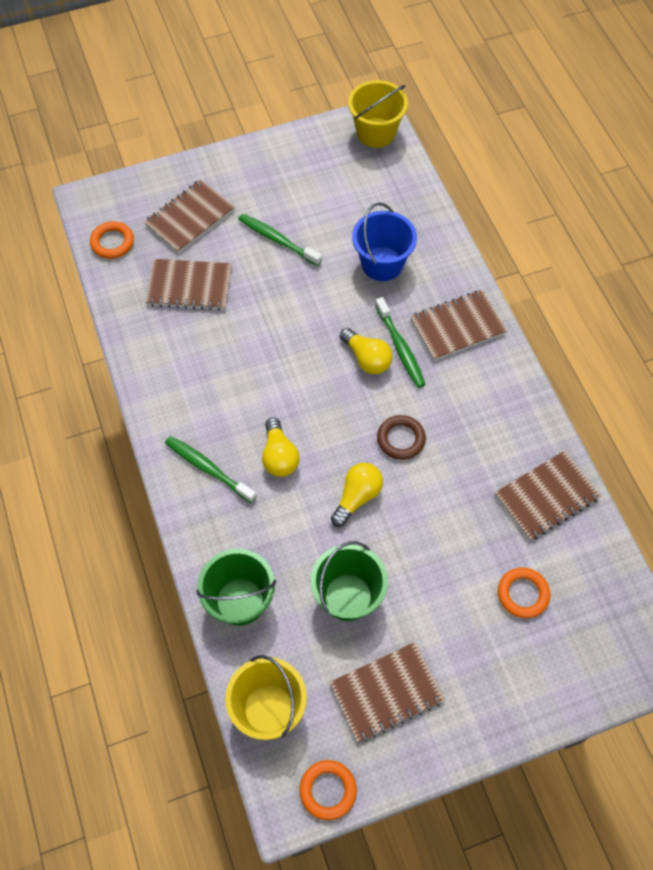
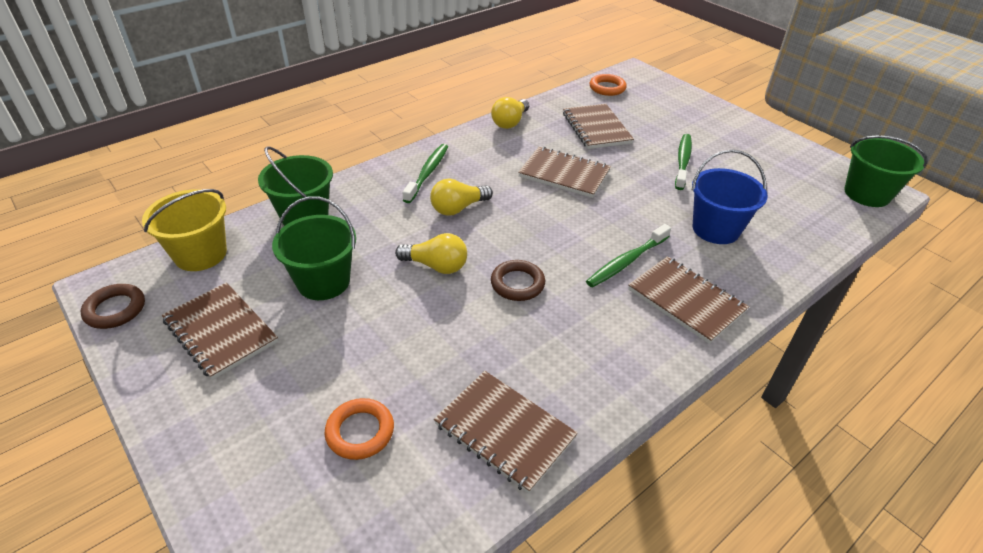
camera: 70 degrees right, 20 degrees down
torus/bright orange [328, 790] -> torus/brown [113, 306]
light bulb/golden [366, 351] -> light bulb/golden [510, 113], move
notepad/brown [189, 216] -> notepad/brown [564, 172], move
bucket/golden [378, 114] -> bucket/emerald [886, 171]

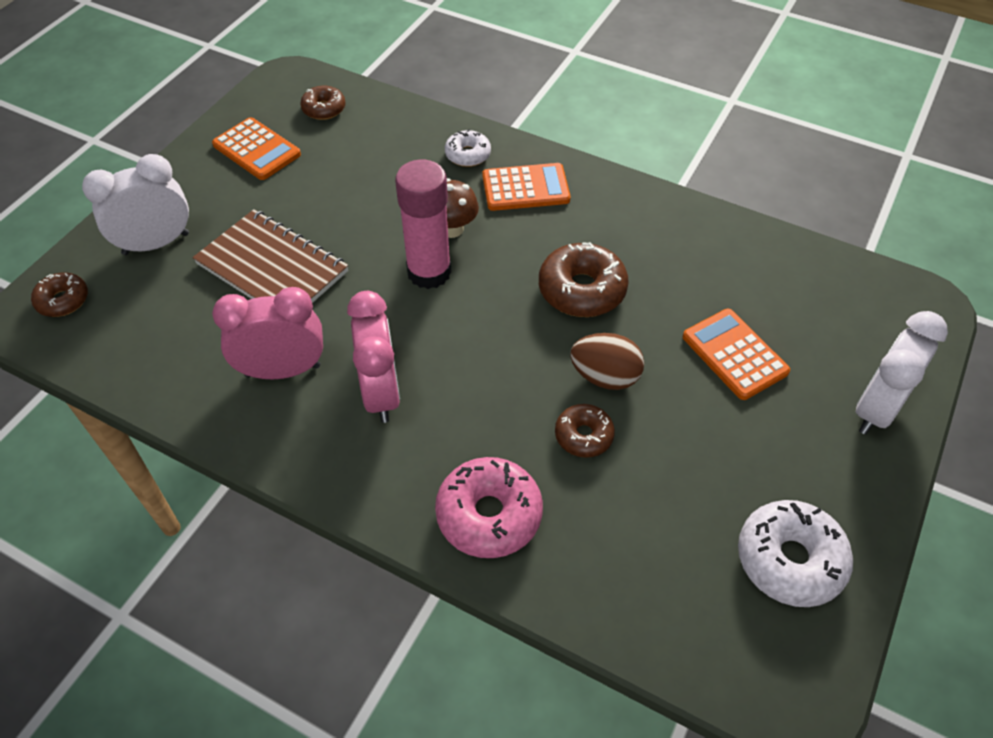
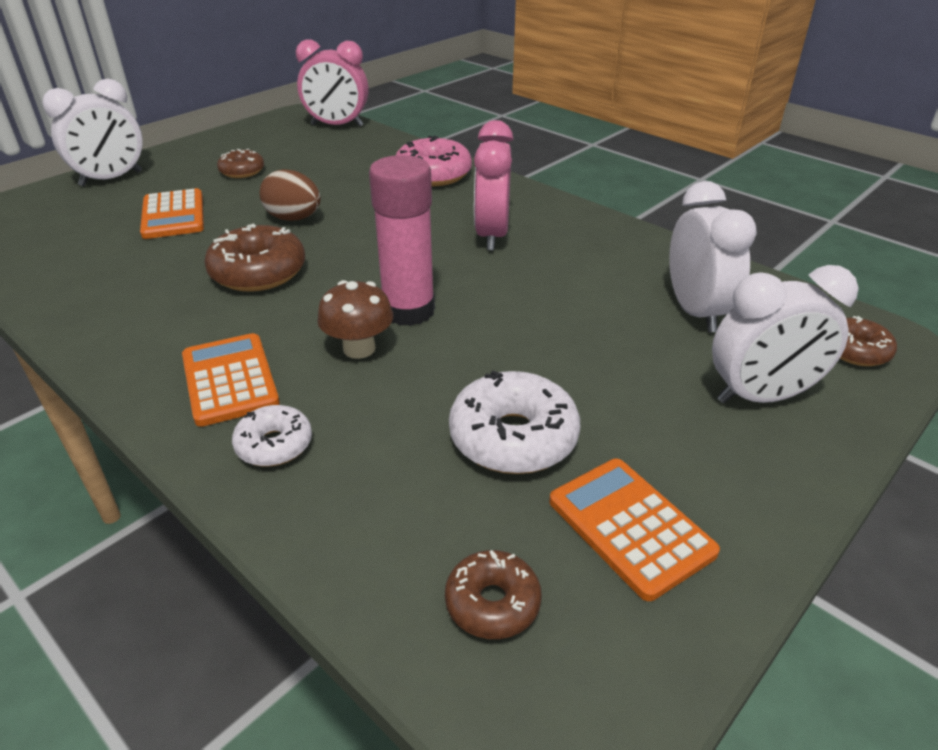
camera: 165 degrees left, 15 degrees down
pocket calculator/bright orange [526, 187] -> pocket calculator/bright orange [231, 380], 60 degrees clockwise
donut/brown [585, 431] -> donut/brown [240, 163], move
bedside clock/rosy [267, 333] -> bedside clock/rosy [332, 83], move
donut/white [795, 553] -> donut/white [514, 422], move
none -> bedside clock/white [713, 256]
notepad/brown [270, 256] -> none

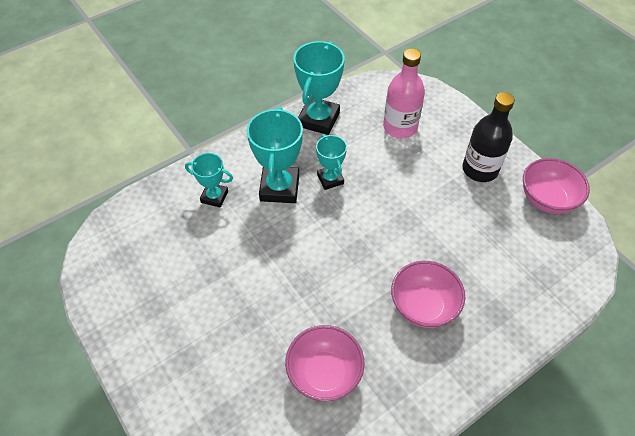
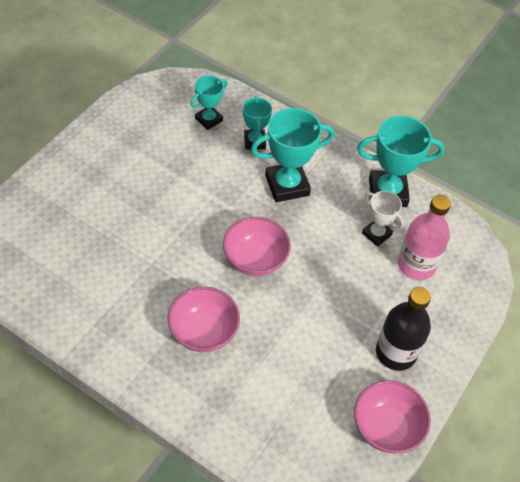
camera: 65 degrees right, 0 degrees up
prize cup/turquoise [331, 162] -> prize cup/turquoise [209, 103], move
deep dish/rosy [324, 363] -> deep dish/rosy [257, 246], move
none -> prize cup/white [383, 219]

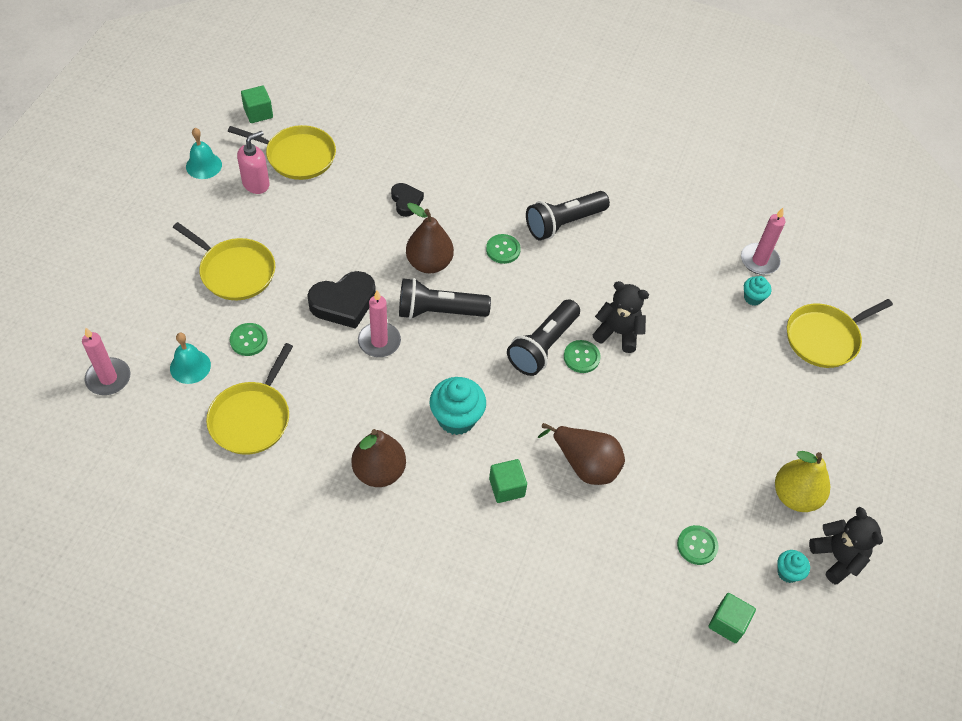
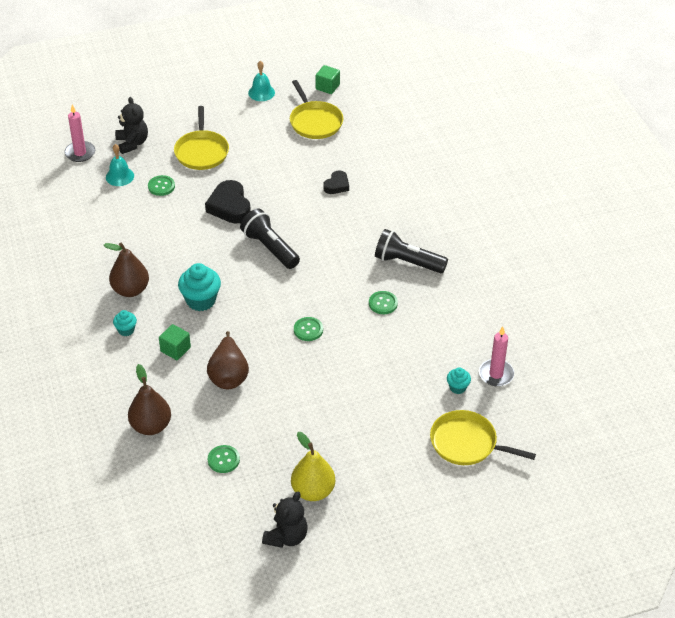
camera: 55 degrees right, 10 degrees down
cupcake/turquoise [793, 566] -> cupcake/turquoise [125, 323], move
teddy/black [621, 317] -> teddy/black [131, 125], move
pear fruit/brown [430, 238] -> pear fruit/brown [149, 399], move
love heart/black [341, 300] -> love heart/black [228, 202], 45 degrees clockwise
shirt button/emerald [503, 249] -> shirt button/emerald [383, 302], move
skillet/golden [249, 399] -> none
soap pump/rosy [253, 162] -> none
wax candle/rosy [379, 323] -> none
pocket torch/black [543, 337] -> none
solid cube/emerald [732, 618] -> none

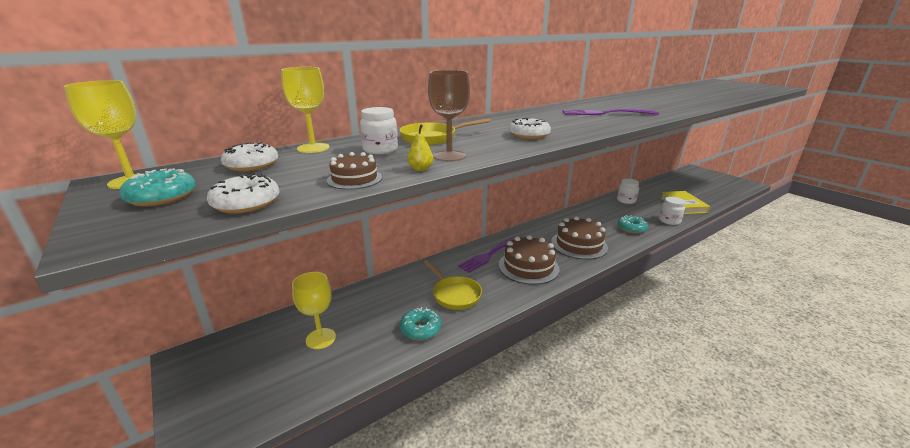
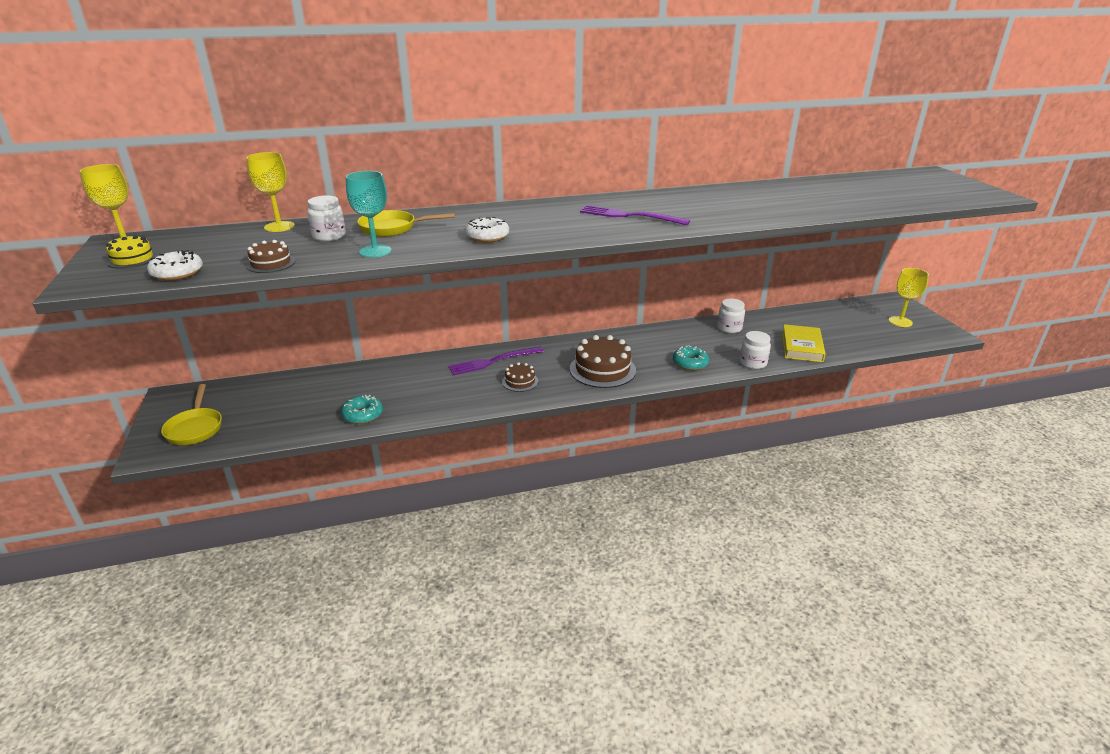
camera: 20 degrees right, 5 degrees up
donut/turquoise [157, 188] -> gateau/golden [132, 252]
skillet/golden [453, 285] -> skillet/golden [191, 414], move
wine glass/brown [449, 116] -> wine glass/turquoise [368, 214]
gateau/brown [529, 260] -> gateau/brown [520, 377], x0.53
wine glass/golden [314, 310] -> wine glass/golden [909, 297], move
donut/white [249, 156] -> none
pear fruit/golden [420, 147] -> none

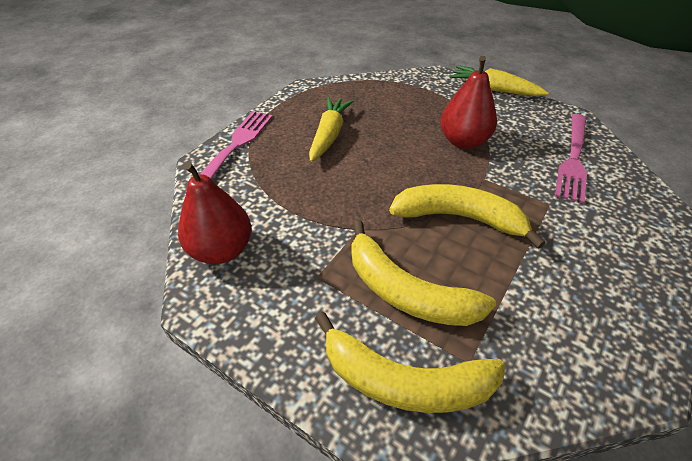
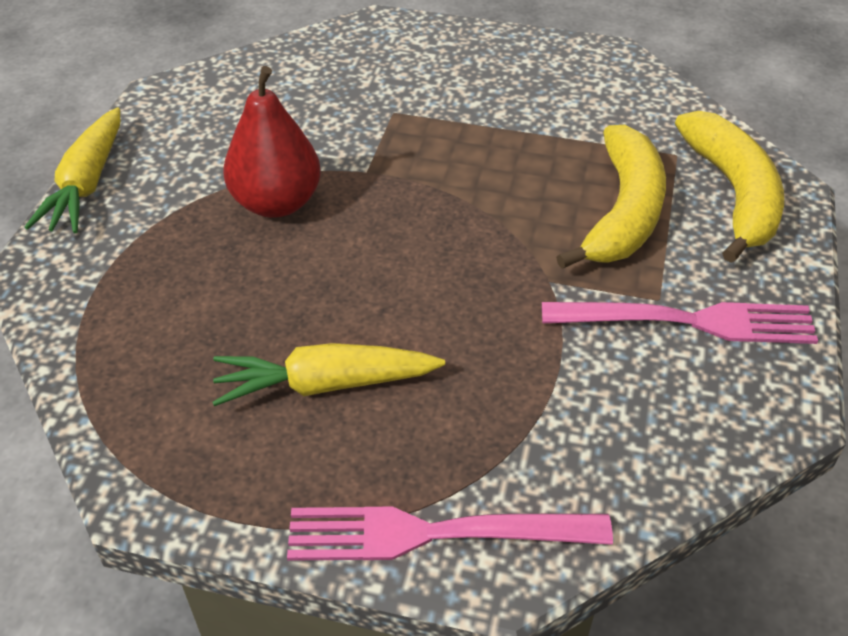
camera: 110 degrees left, 0 degrees up
table fork/rosy [571, 159] -> table fork/rosy [680, 323], move
pear fruit/scarlet [215, 213] -> none
banana/golden [467, 216] -> none

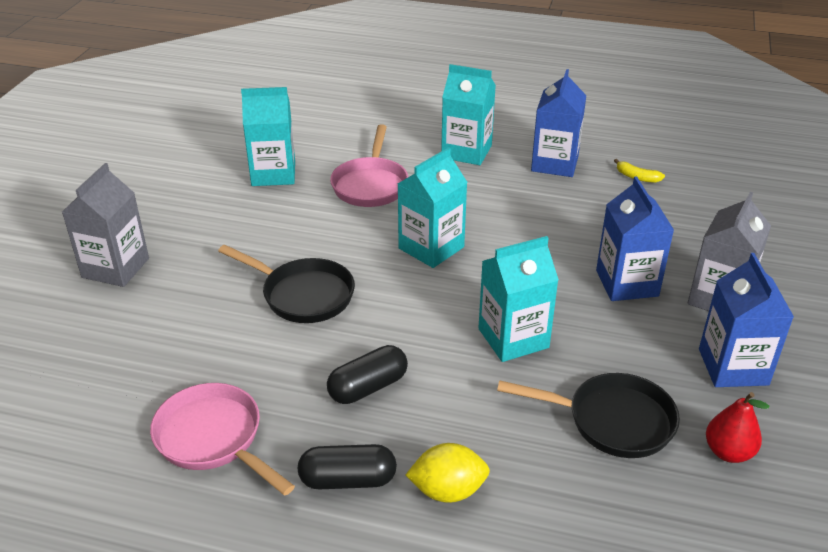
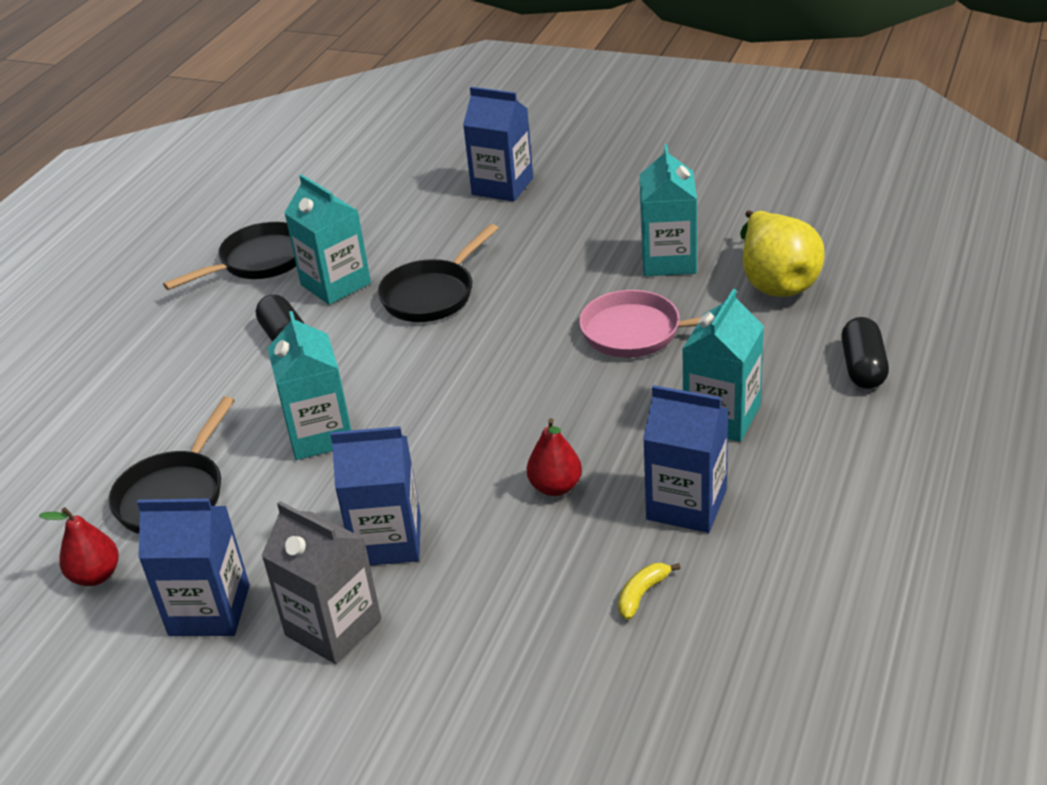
camera: 100 degrees right, 0 degrees up
skillet/rosy [222, 439] -> skillet/black [229, 256]
milk carton/turquoise [433, 207] -> milk carton/turquoise [328, 239], move
milk carton/ash-grey [105, 225] -> milk carton/cobalt [498, 144]
none -> pear fruit/scarlet [554, 457]
none -> pear fruit/golden [782, 253]
capsule/black [347, 466] -> capsule/black [865, 353], move
citrus fruit/golden [448, 473] -> none

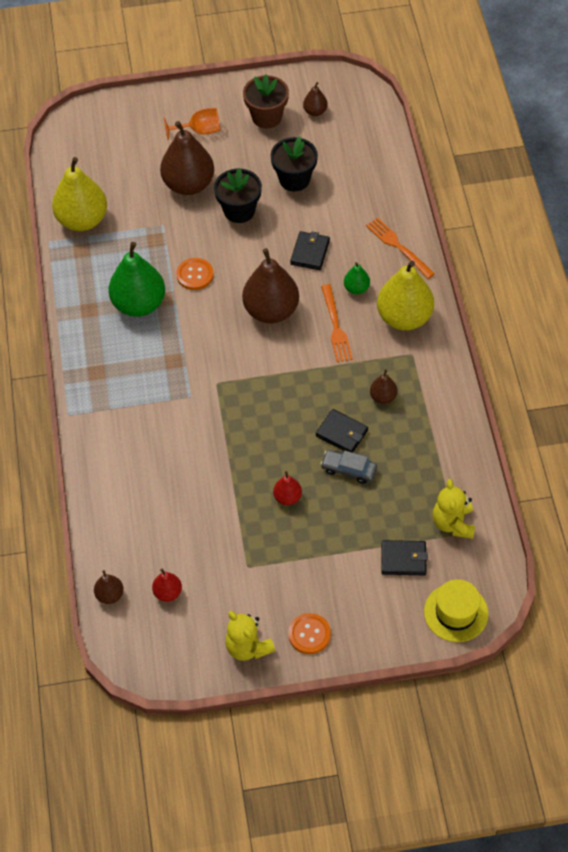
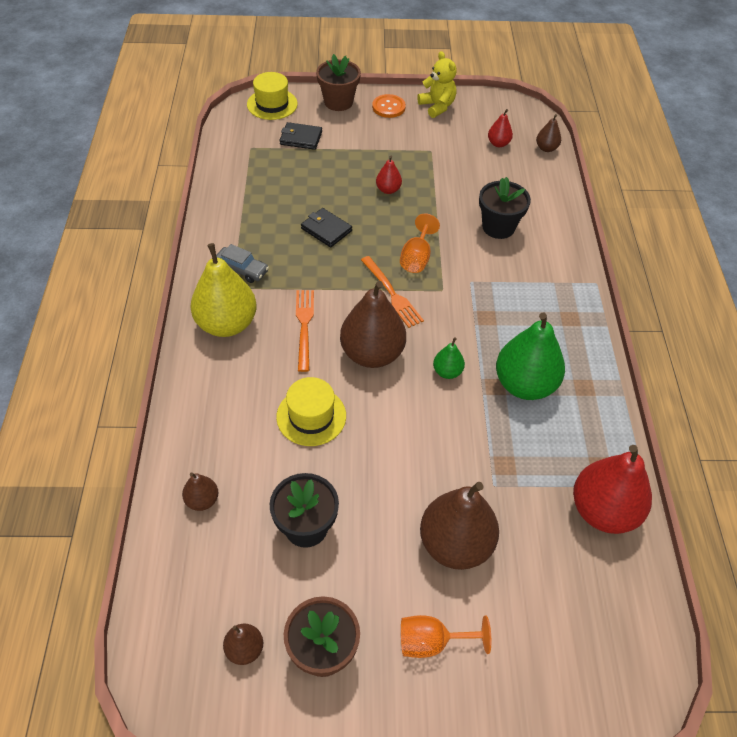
camera: 175 degrees left, 5 degrees down
pear fruit/brown [383, 386] -> pear fruit/brown [200, 491], move
automobile/ash-grey [349, 467] -> automobile/ash-grey [242, 263], move
card wallet/black [310, 250] -> tall hat/golden [311, 411]
none -> flower pot/brown [338, 82]
table fork/bright orange [400, 248] -> table fork/bright orange [392, 292], move
none -> wine glass/bright orange [420, 243]
pear fruit/emerald [357, 278] -> pear fruit/emerald [449, 358], move
flower pot/black [238, 195] -> flower pot/black [505, 208], move
pear fruit/golden [79, 194] -> pear fruit/scarlet [612, 489]
shirt button/bright orange [195, 274] -> none
teddy/golden [454, 509] -> none

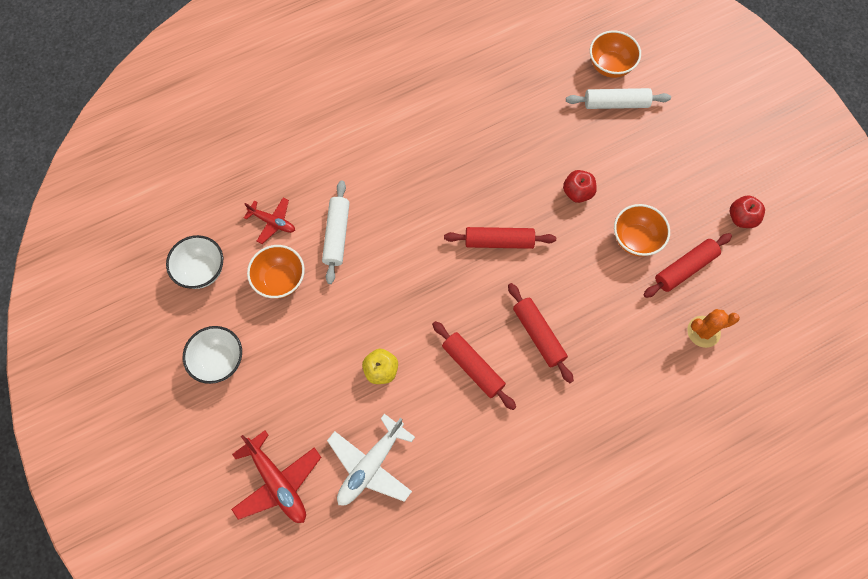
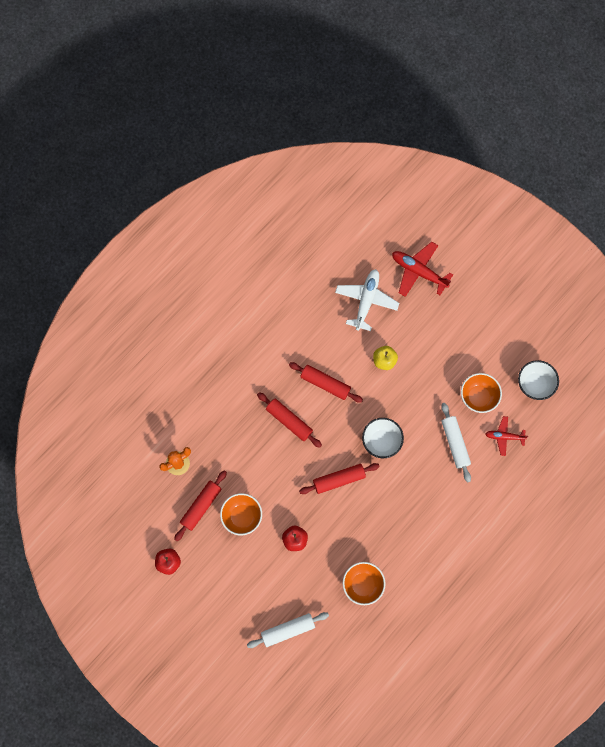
camera: 160 degrees right, 5 degrees up
deep dish/bright orange [615, 54] -> deep dish/bright orange [364, 583], move
deep dish/white [212, 355] -> deep dish/white [383, 438], move

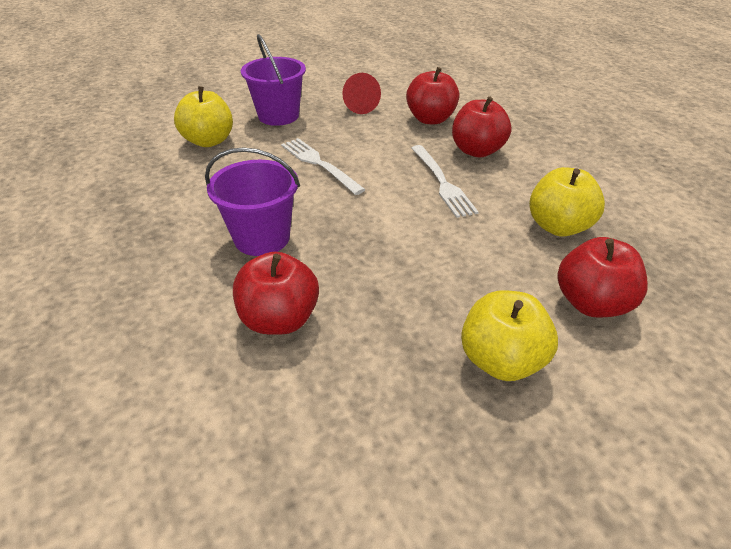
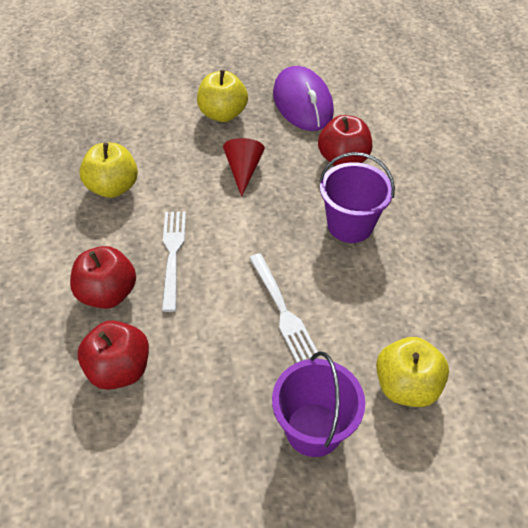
camera: 165 degrees left, 10 degrees up
cone/scarlet [361, 93] -> cone/scarlet [244, 167], move
none -> mouse/purple [303, 98]
apple/scarlet [602, 277] -> none

